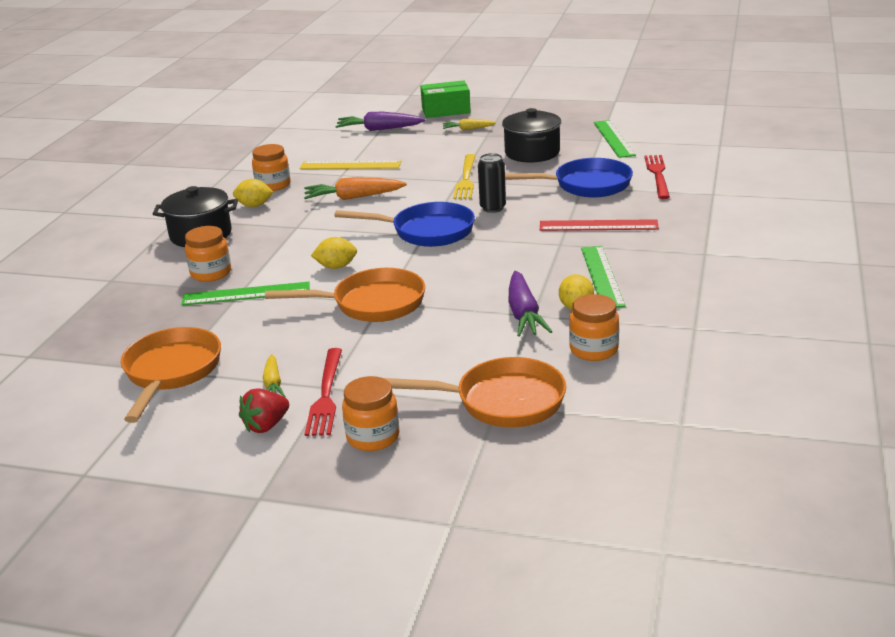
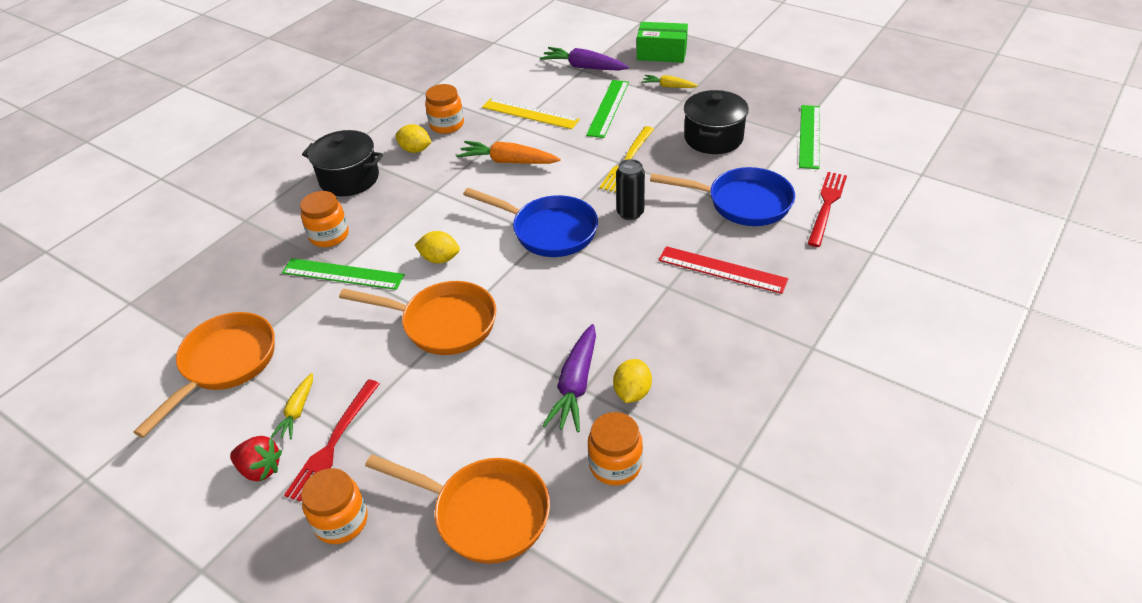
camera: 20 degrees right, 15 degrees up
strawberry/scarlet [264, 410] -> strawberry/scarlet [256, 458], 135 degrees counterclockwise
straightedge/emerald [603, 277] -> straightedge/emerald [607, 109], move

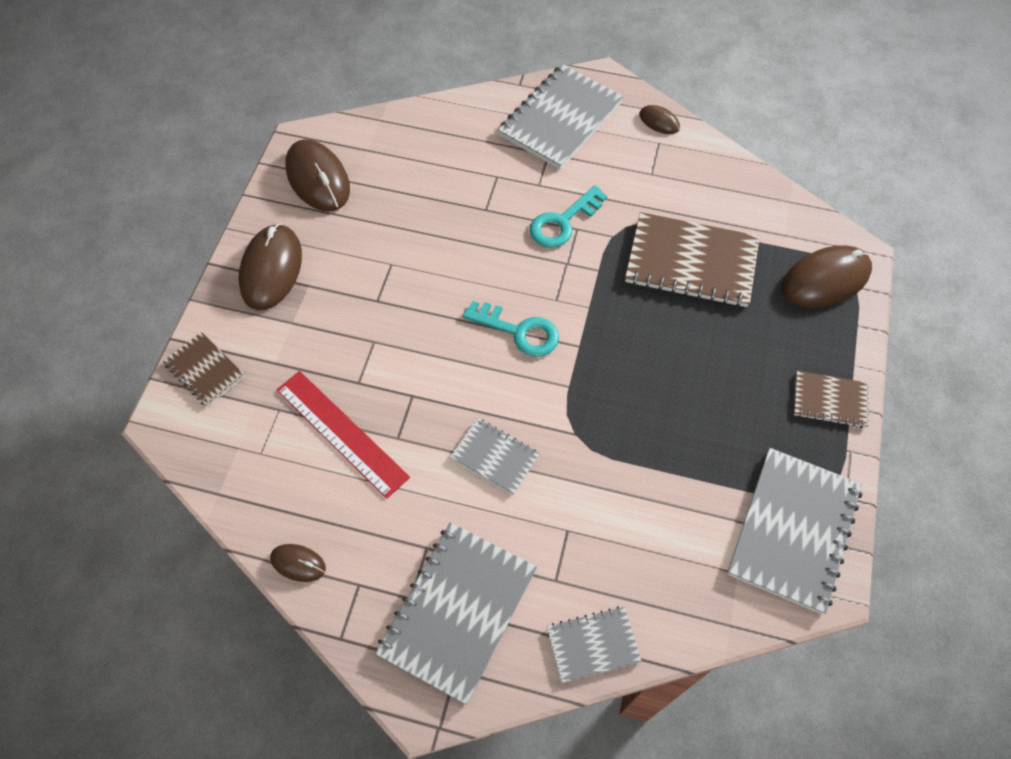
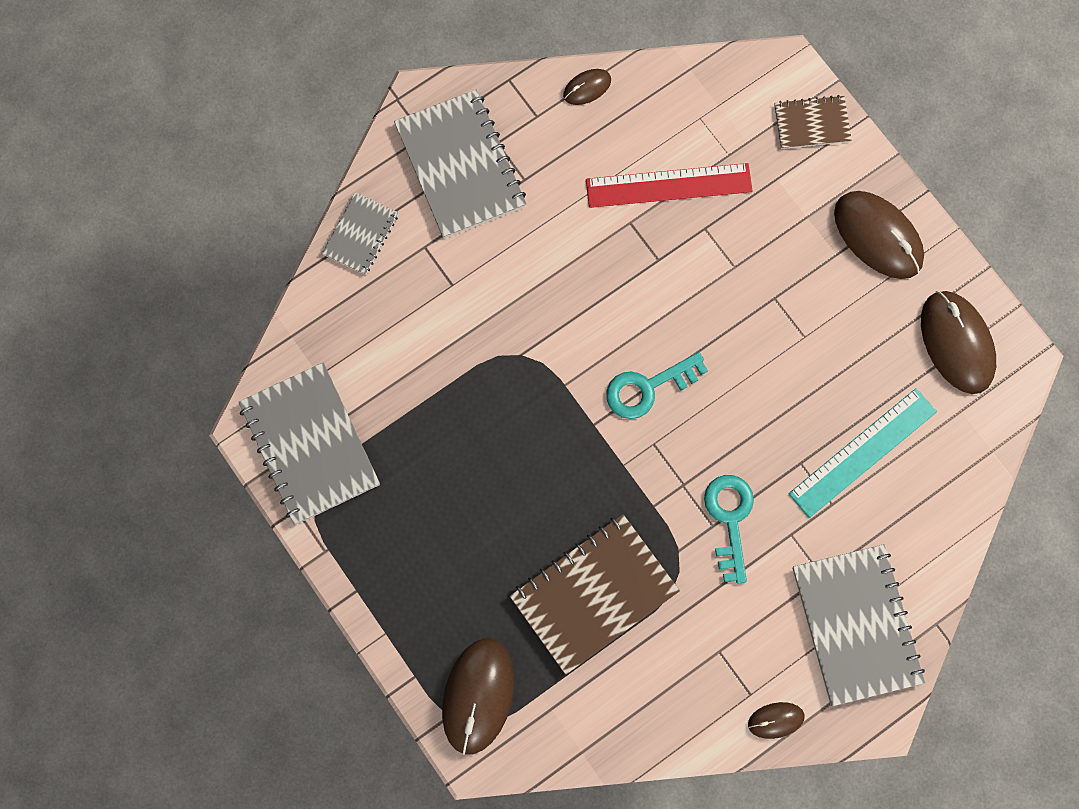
camera: 130 degrees right, 15 degrees up
none -> straightedge/turquoise [862, 453]
mouse/brown [317, 175] -> mouse/brown [958, 342], 60 degrees clockwise
notepad/ash-grey [495, 456] -> none
notepad/brown [831, 399] -> none

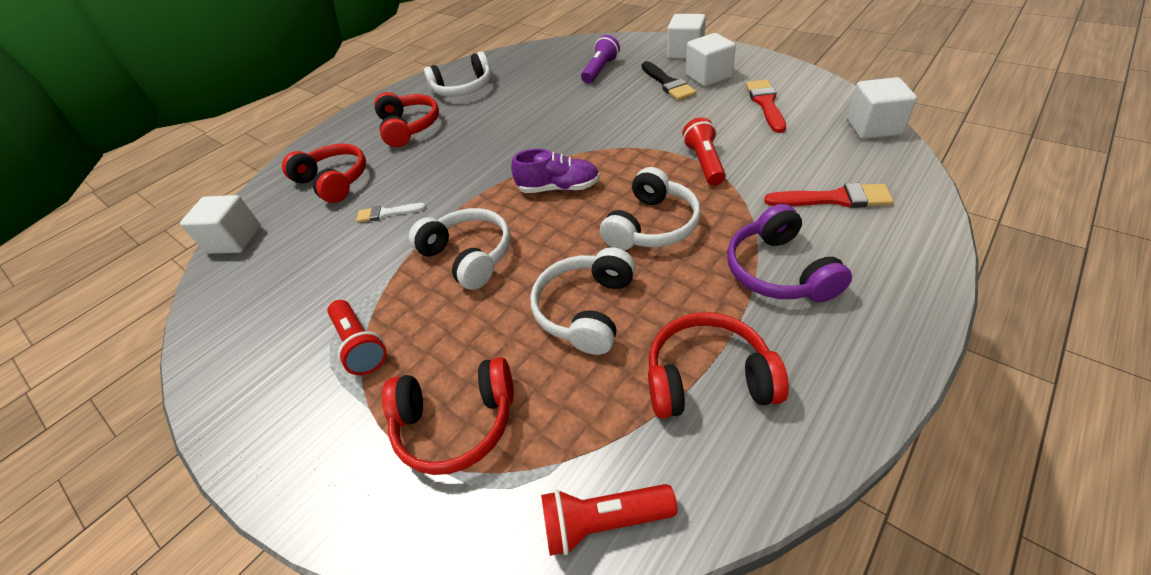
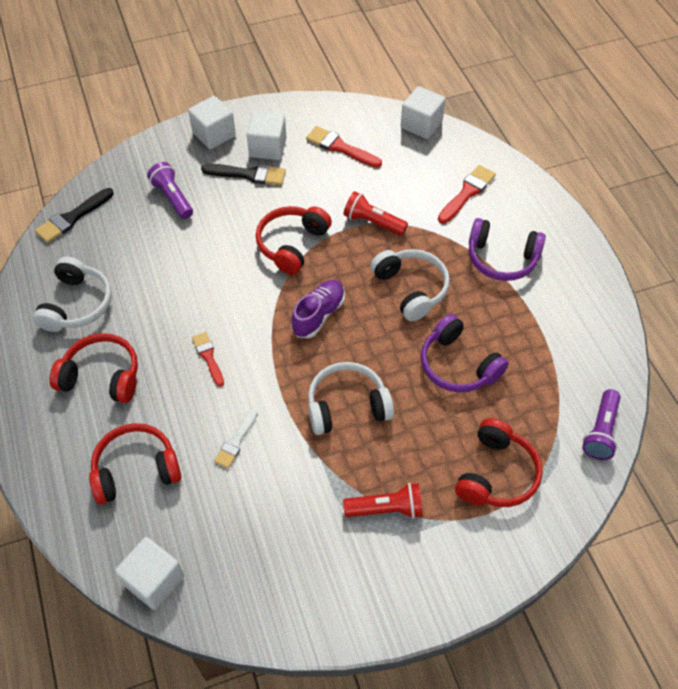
camera: 65 degrees left, 10 degrees up
none -> paintbrush/black [74, 215]
none -> paintbrush/scarlet [208, 359]
headset/scarlet [718, 365] -> headset/scarlet [294, 240], move
headset/white [582, 301] -> headset/purple [465, 353]
pocket torch/scarlet [609, 520] -> pocket torch/purple [601, 424]

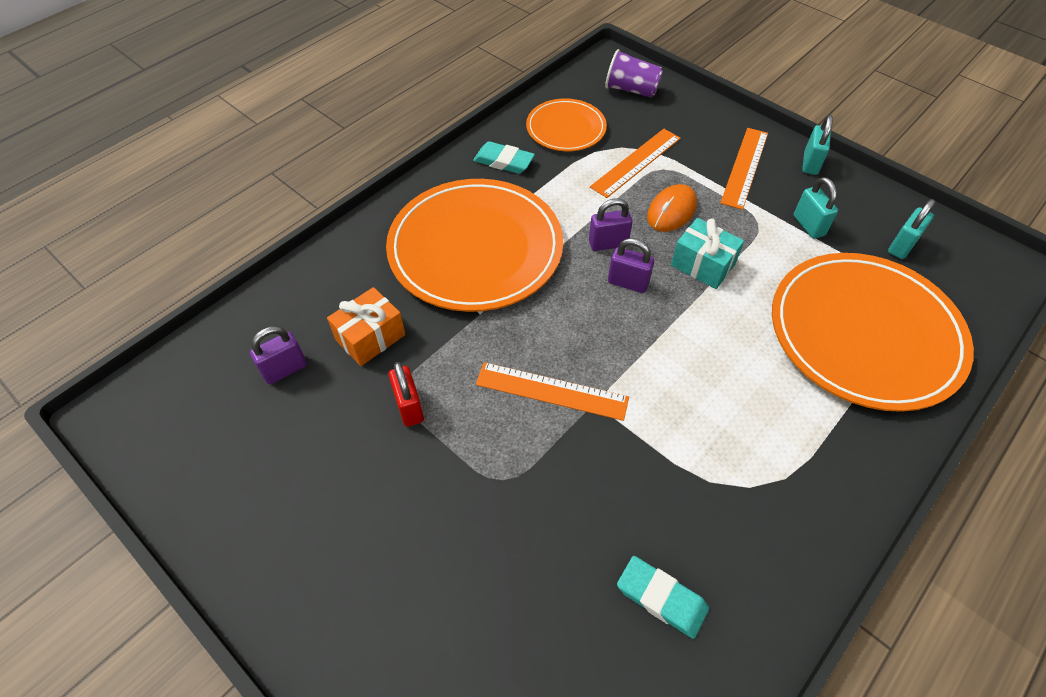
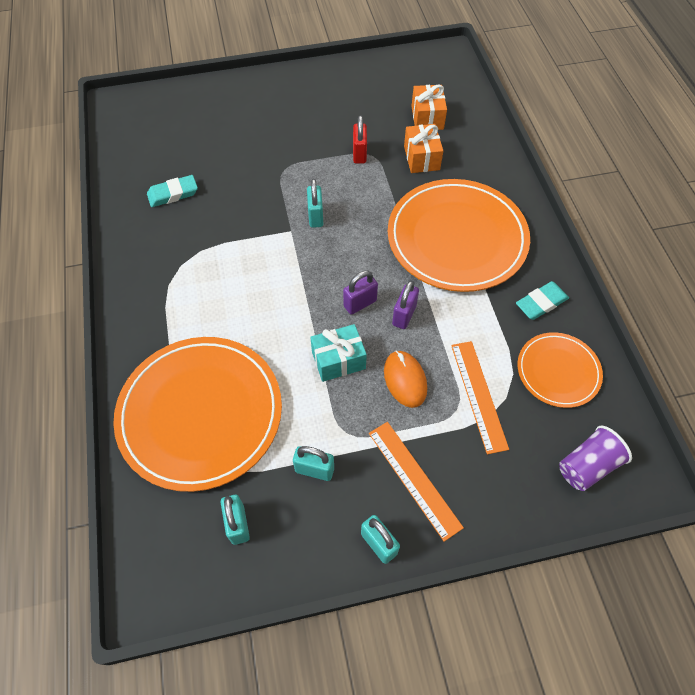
camera: 125 degrees right, 5 degrees up
straightedge/bright orange [552, 391] -> lock/turquoise [315, 203]
lock/scarlet [406, 394] -> lock/scarlet [360, 139], 75 degrees clockwise
lock/purple [278, 355] -> present/bright orange [429, 107]

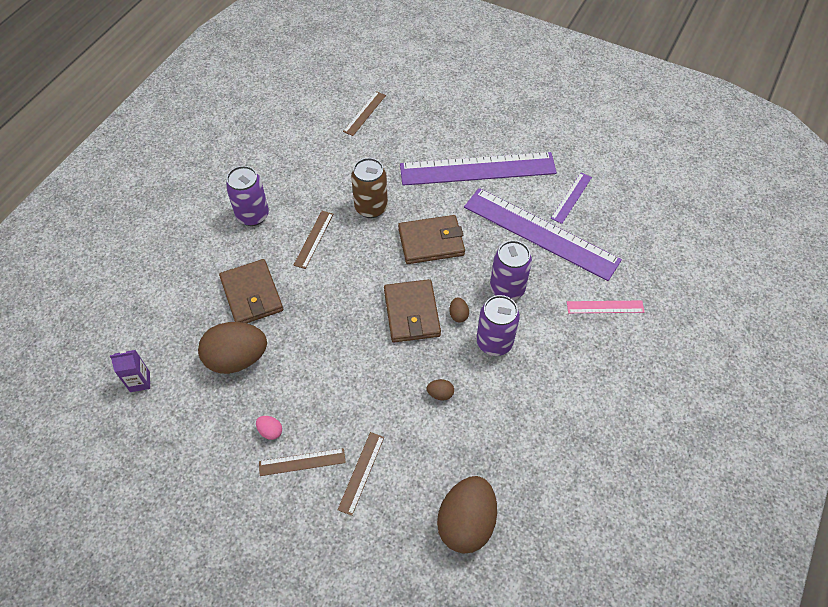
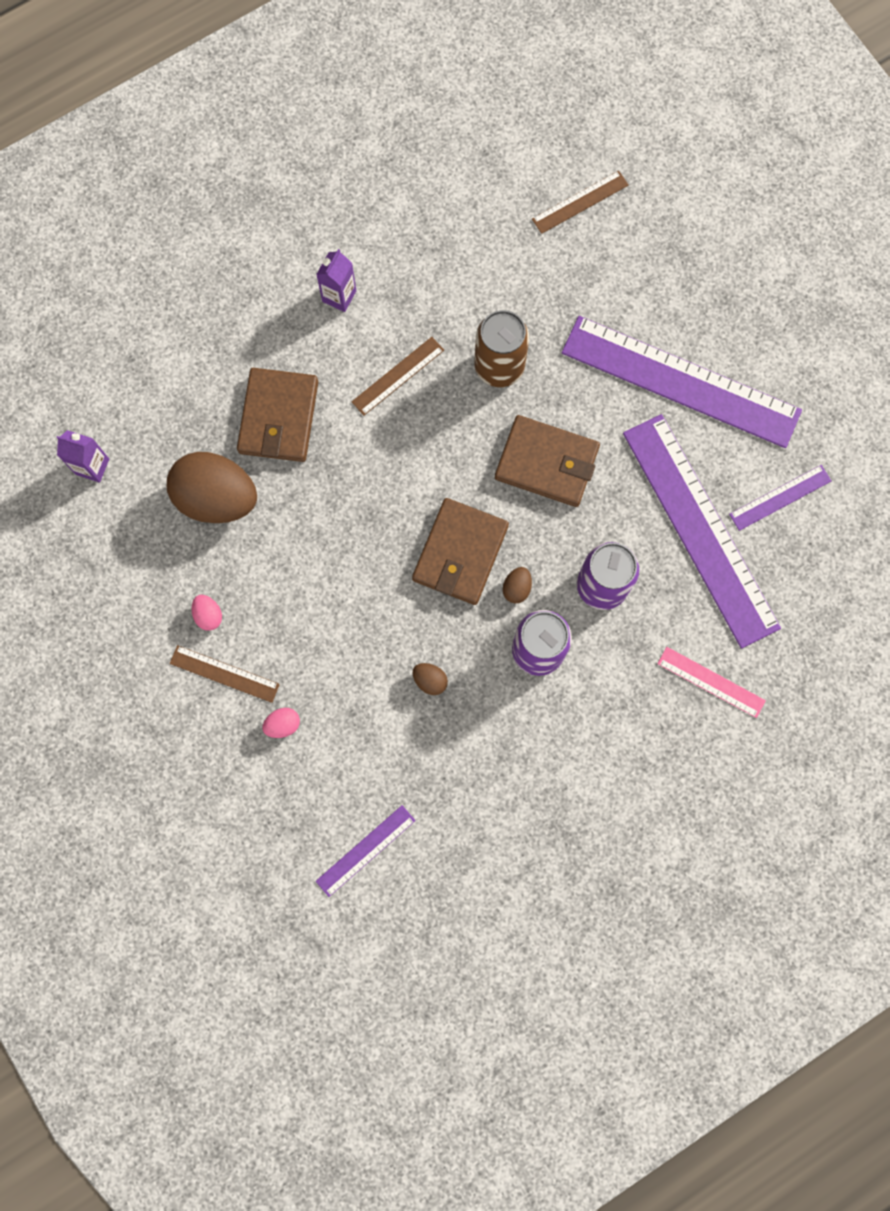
camera: 30 degrees right, 20 degrees up
straightedge/brown [361, 474] -> egg shape/rosy [281, 723]
tin/purple [247, 196] -> milk carton/purple [336, 280]
egg shape/brown [467, 515] -> straightedge/purple [366, 851]

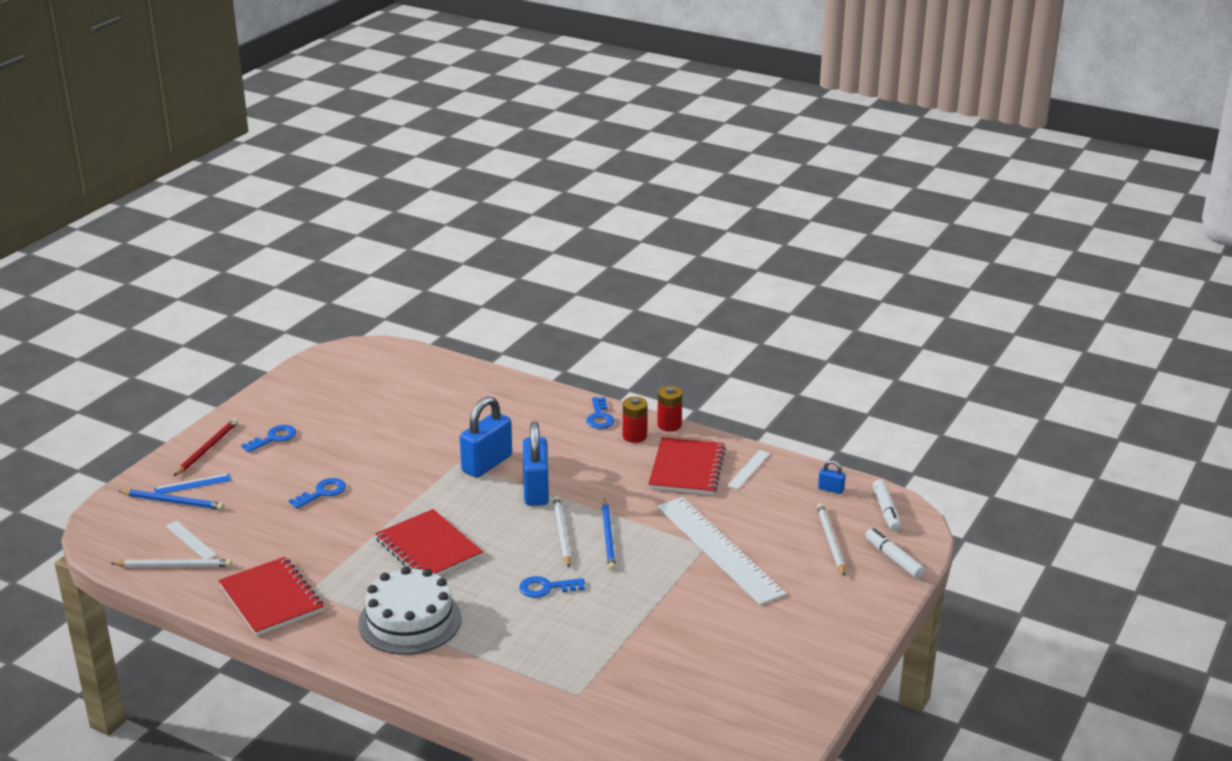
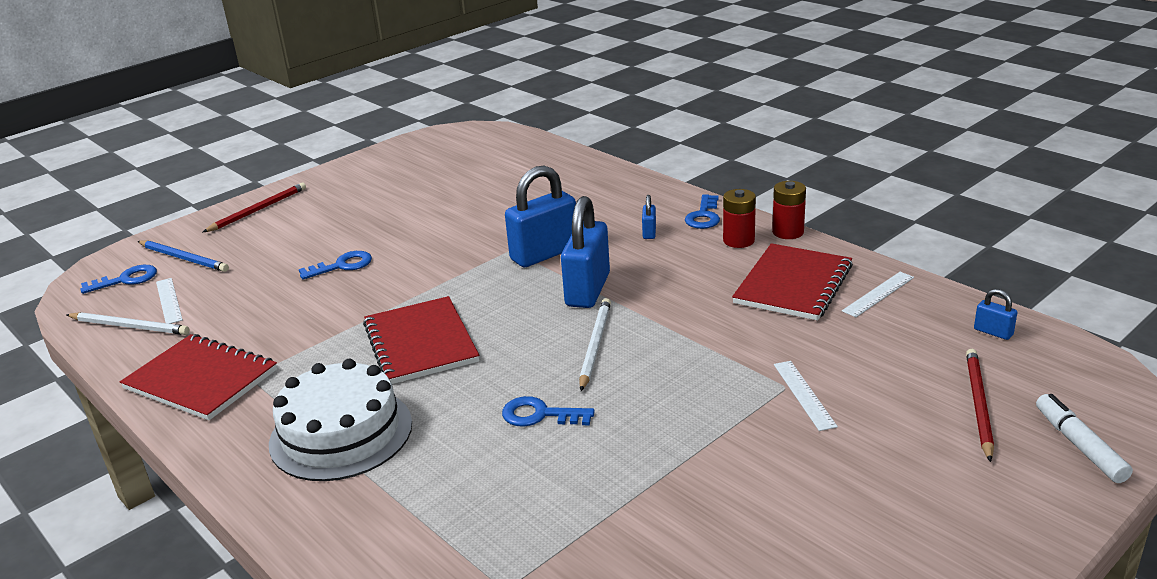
camera: 20 degrees right, 0 degrees up
key/cobalt [268, 439] -> key/cobalt [118, 279], move
notepad/scarlet [271, 596] -> notepad/scarlet [198, 377], 45 degrees counterclockwise
none -> lock/cobalt [649, 217]
straightedge/white [722, 551] -> straightedge/white [806, 396], x0.42
wooden pencil/white [831, 539] -> wooden pencil/scarlet [980, 405]
straightedge/cobalt [192, 483] -> none
wooden pencil/cobalt [609, 535] -> none
marker/white [887, 505] -> none

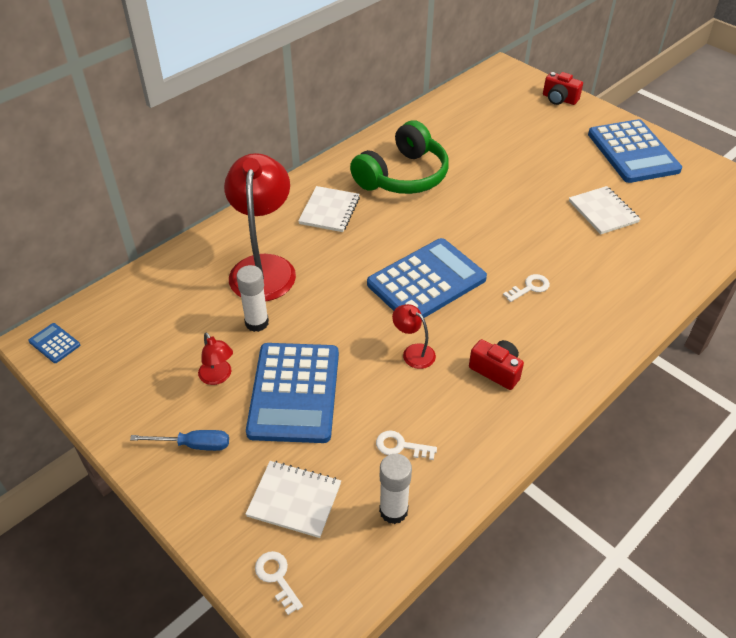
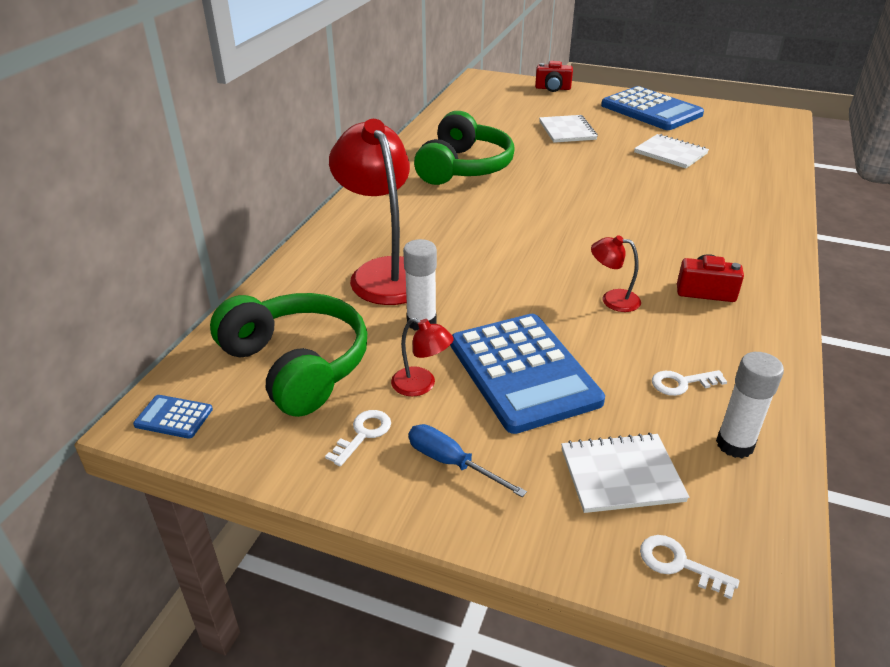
camera: 25 degrees left, 10 degrees down
none -> headset/emerald [288, 355]
key/white [526, 288] -> key/white [358, 438], move
flat screwdriver/cobalt [179, 440] -> flat screwdriver/cobalt [467, 460], 120 degrees counterclockwise
notepad/white [329, 209] -> notepad/white [568, 129], move
pocket calculator/cobalt [427, 278] -> none

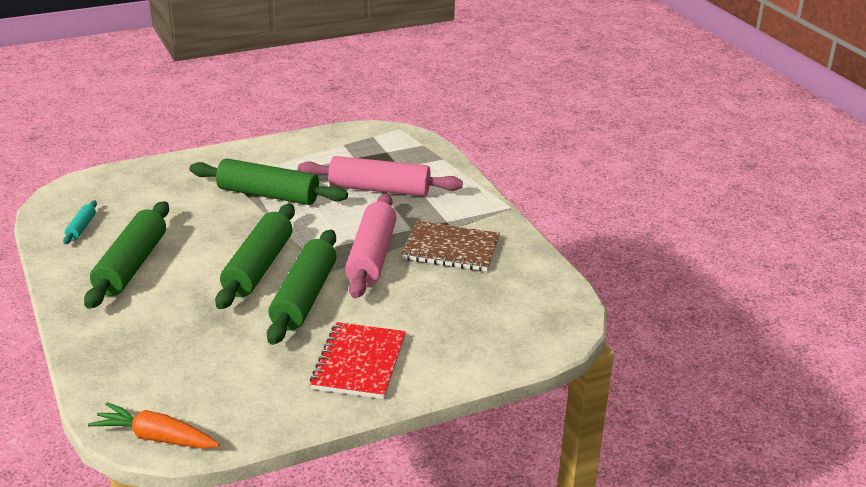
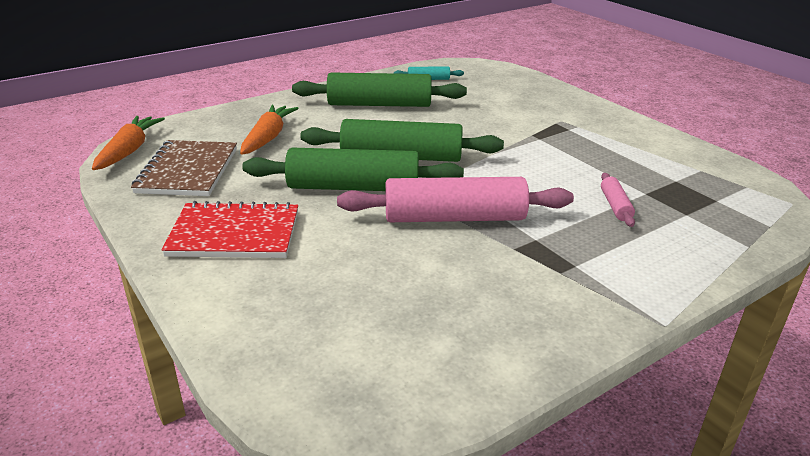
camera: 80 degrees right, 0 degrees up
notepad/brown [450, 246] -> notepad/brown [184, 168], move
none -> carrot/bright orange [269, 130]
pastry roller/rosy [380, 176] -> pastry roller/rosy [618, 200], x0.44
pastry roller/emerald [269, 182] -> none

